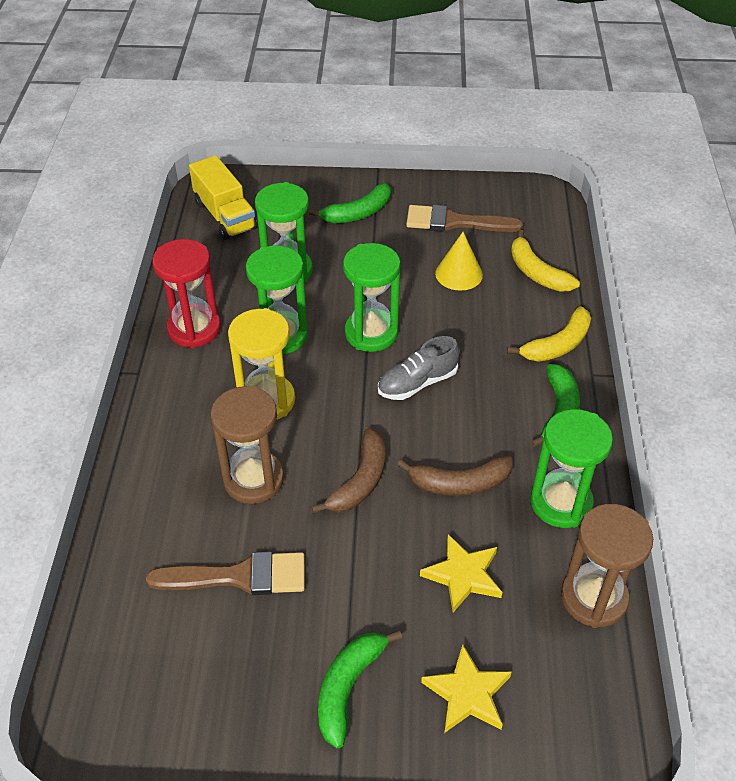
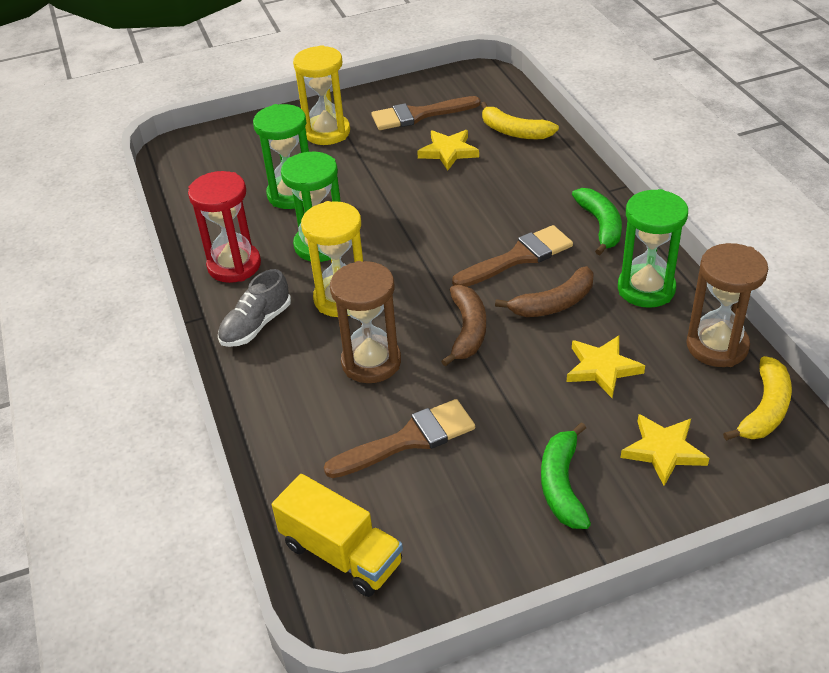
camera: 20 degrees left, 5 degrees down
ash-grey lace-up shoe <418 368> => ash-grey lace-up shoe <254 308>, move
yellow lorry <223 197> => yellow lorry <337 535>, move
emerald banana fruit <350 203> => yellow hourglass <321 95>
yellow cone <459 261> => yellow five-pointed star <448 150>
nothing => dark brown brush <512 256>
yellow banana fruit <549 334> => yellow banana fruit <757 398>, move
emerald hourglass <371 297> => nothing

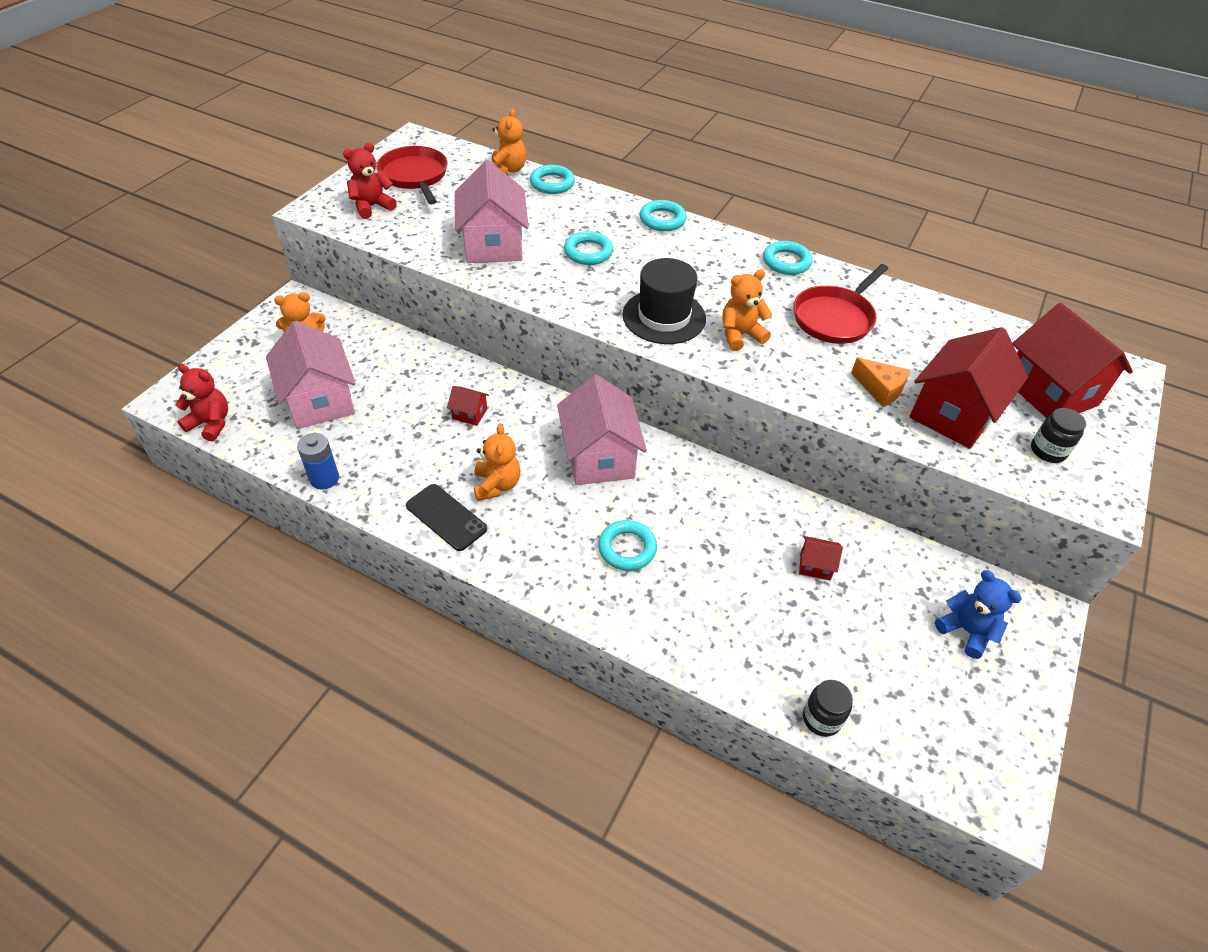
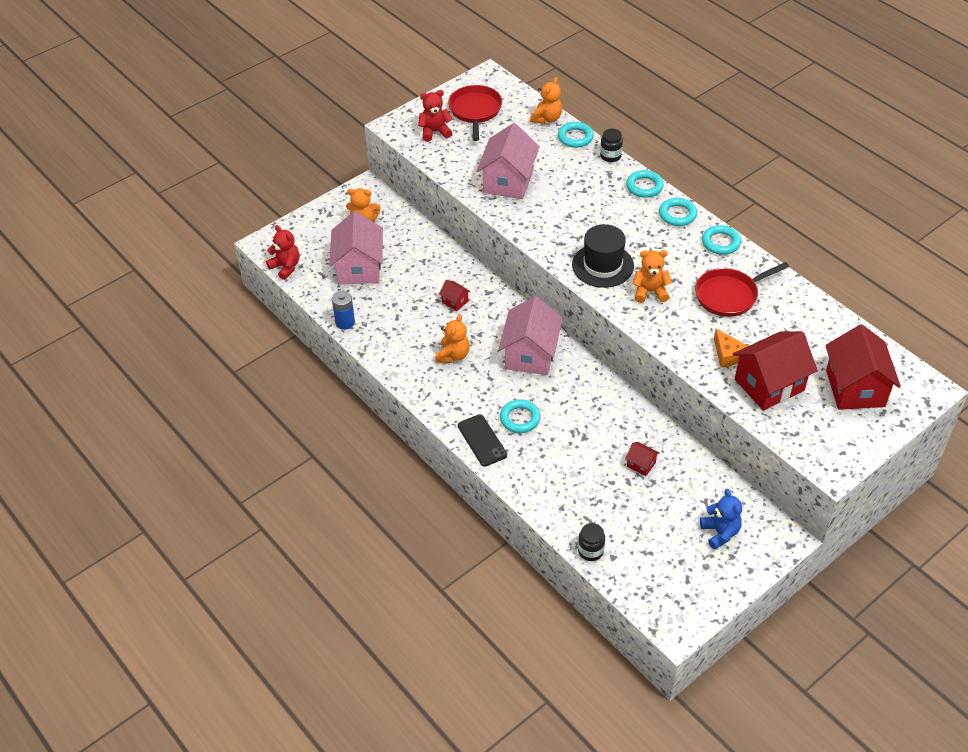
camera: 25 degrees right, 0 degrees up
ebony mobile phone <446 517> => ebony mobile phone <482 440>, move
ebony jam jar <1058 435> => ebony jam jar <611 145>, move
turquoise hoop <588 248> => turquoise hoop <678 212>, move

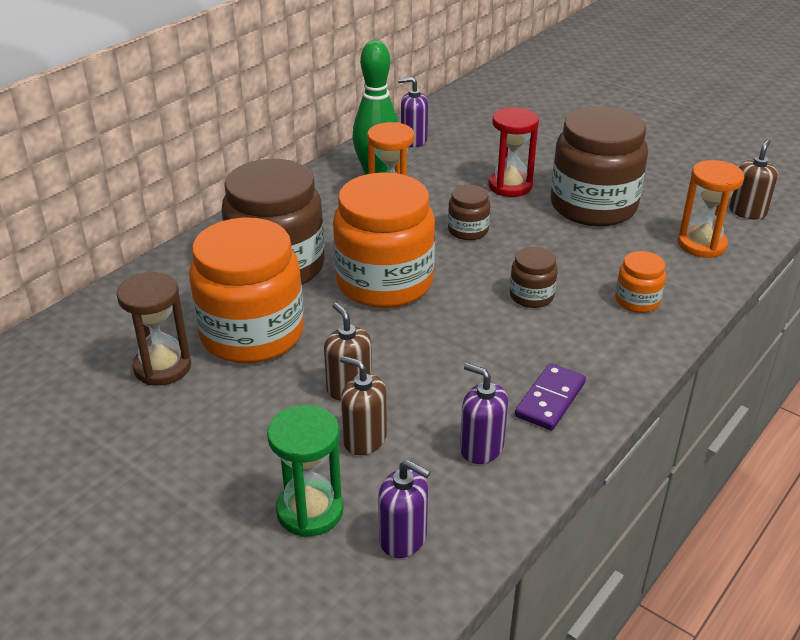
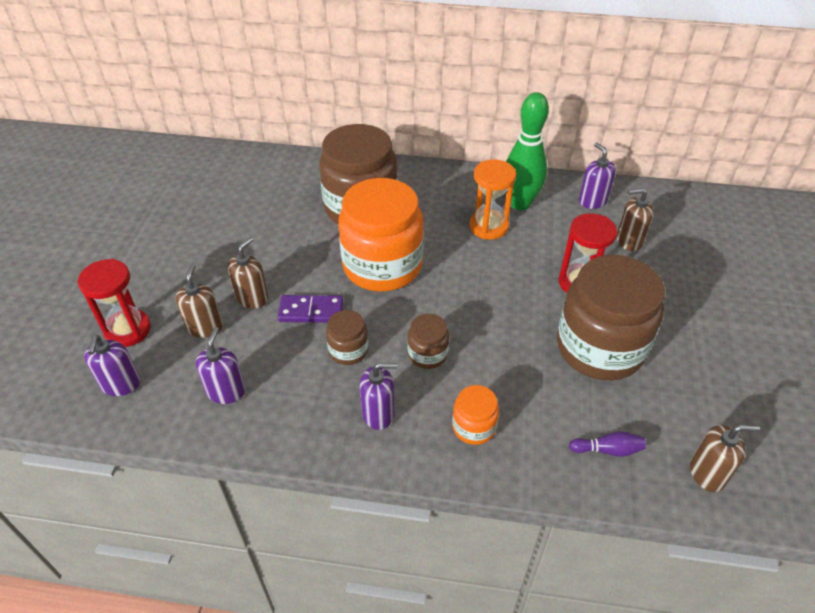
camera: 60 degrees right, 10 degrees up
emerald hourglass <305 471> => scarlet hourglass <114 303>
violet domino tile <550 397> => violet domino tile <311 309>, move
dark brown jam jar <469 212> => dark brown jam jar <347 337>, move
nothing => violet soap pump <378 396>
bright orange hourglass <711 209> => violet skittle <607 444>
nothing => dark brown soap pump <635 219>
dark brown hourglass <154 329> => nothing
bright orange jam jar <246 290> => nothing

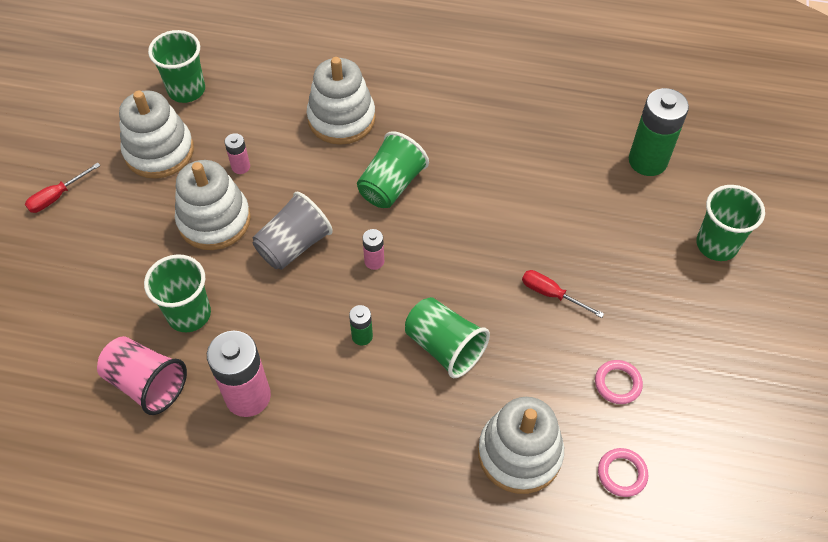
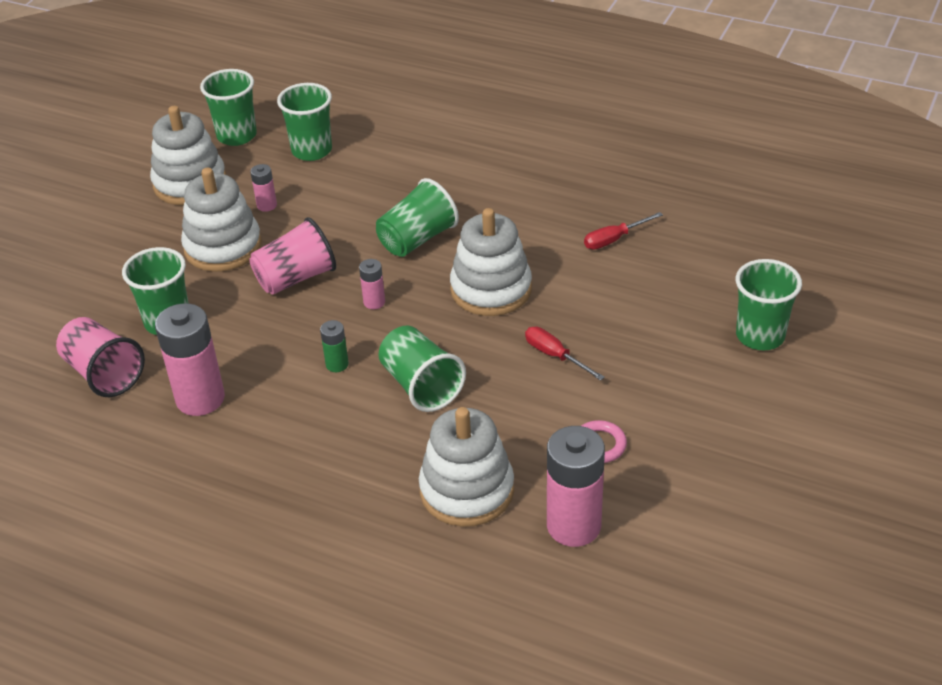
camera: 15 degrees right, 15 degrees down
ash-grey tumbler <293 231> => rosy tumbler <292 256>
nothing => emerald tumbler <304 122>
white stacking rings <341 101> => white stacking rings <491 262>, move
rosy hoop <623 472> => rosy battery <576 486>
scarlet screwdriver <63 188> => scarlet screwdriver <623 231>, move
emerald battery <659 132> => nothing

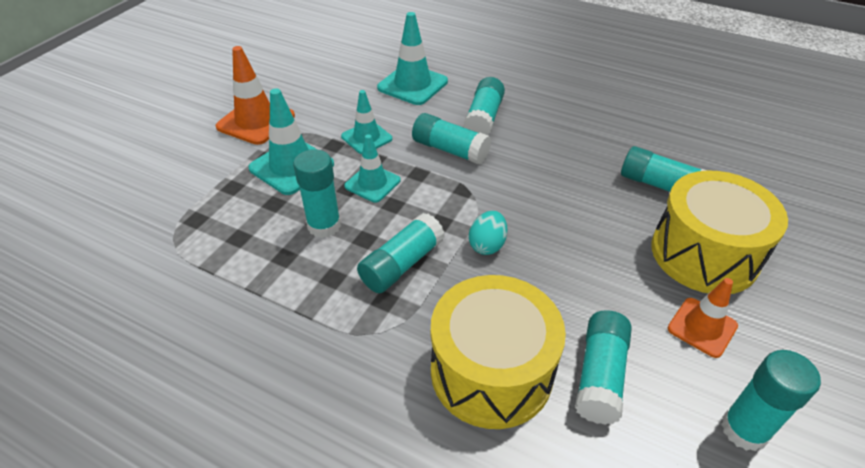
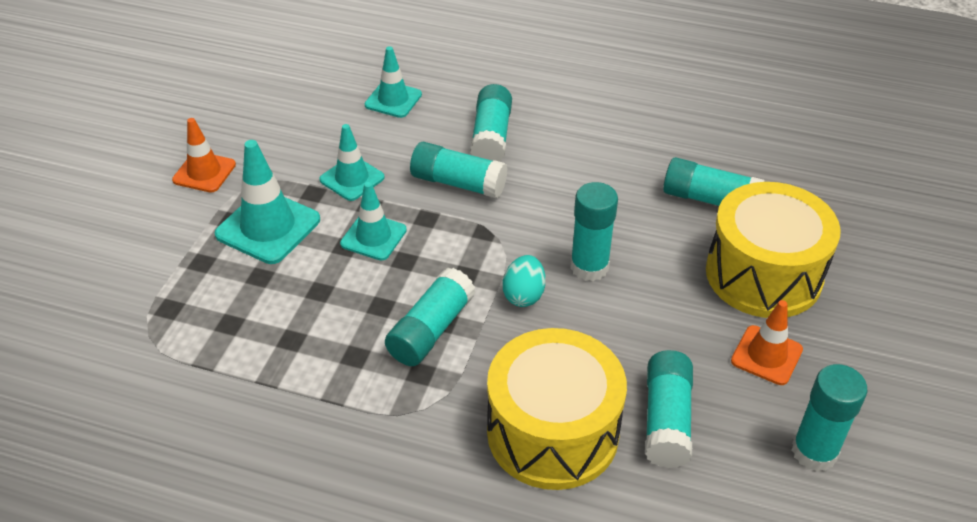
camera: 10 degrees left, 0 degrees up
bright orange traffic cone <255 95> => bright orange traffic cone <204 155>, x0.65
turquoise traffic cone <412 58> => turquoise traffic cone <393 82>, x0.65
turquoise glue stick <317 193> => turquoise glue stick <594 231>, move

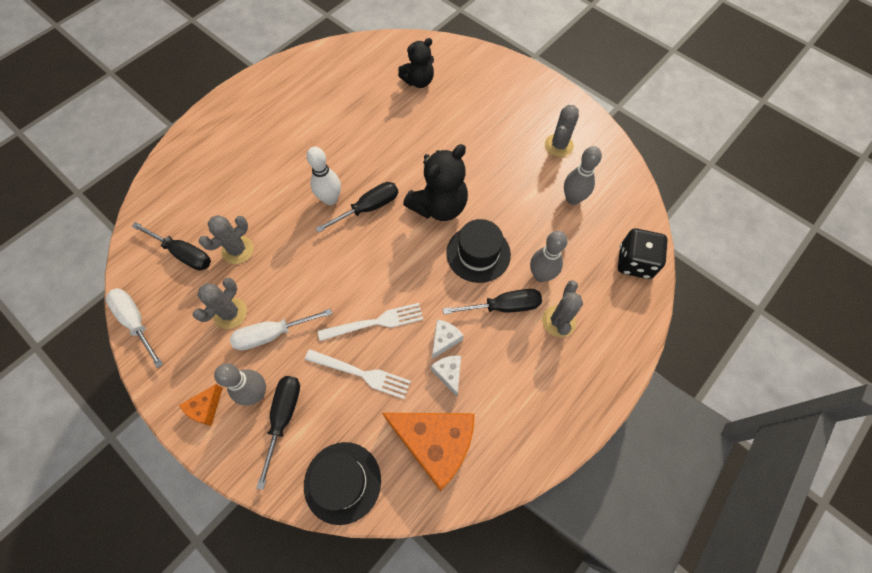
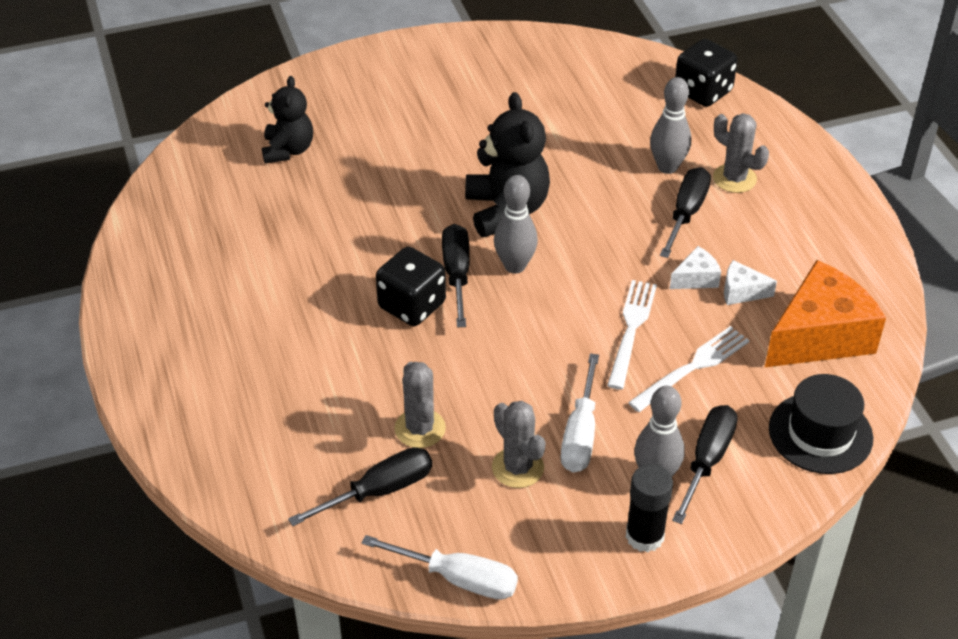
camera: 60 degrees left, 20 degrees down
white screwdriver <134 328> => white screwdriver <440 567>, 150 degrees counterclockwise
white skittle <323 176> => ebony game die <411 286>
ash-grey skittle <583 175> => ash-grey skittle <516 224>, move
bright orange cheese <201 405> => ebony glue stick <649 508>
white cheese <448 339> => white cheese <695 267>, 90 degrees clockwise
ebony screwdriver <278 433> => ebony screwdriver <705 464>, 75 degrees clockwise
ebony tall hat <478 251> => nothing
ash-grey cactus <562 131> => nothing

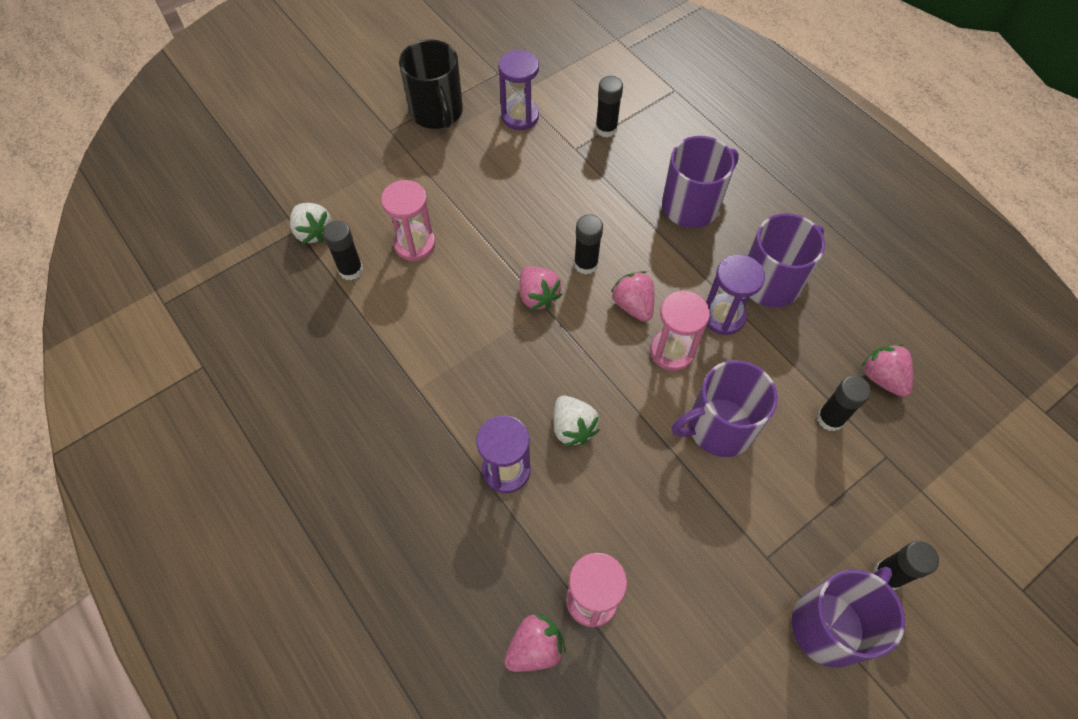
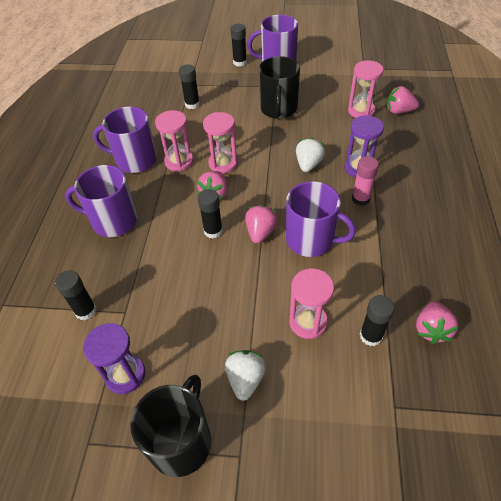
camera: 135 degrees left, 10 degrees down
violet hourglass <735 294> => rosy hourglass <174 141>
white toy strawberry <311 223> => white toy strawberry <245 375>, move
nothing => ebony mug <279 87>
violet mug <725 408> => violet mug <321 219>, move
nothing => rosy glue stick <365 181>
rosy toy strawberry <887 370> => rosy toy strawberry <437 322>, move

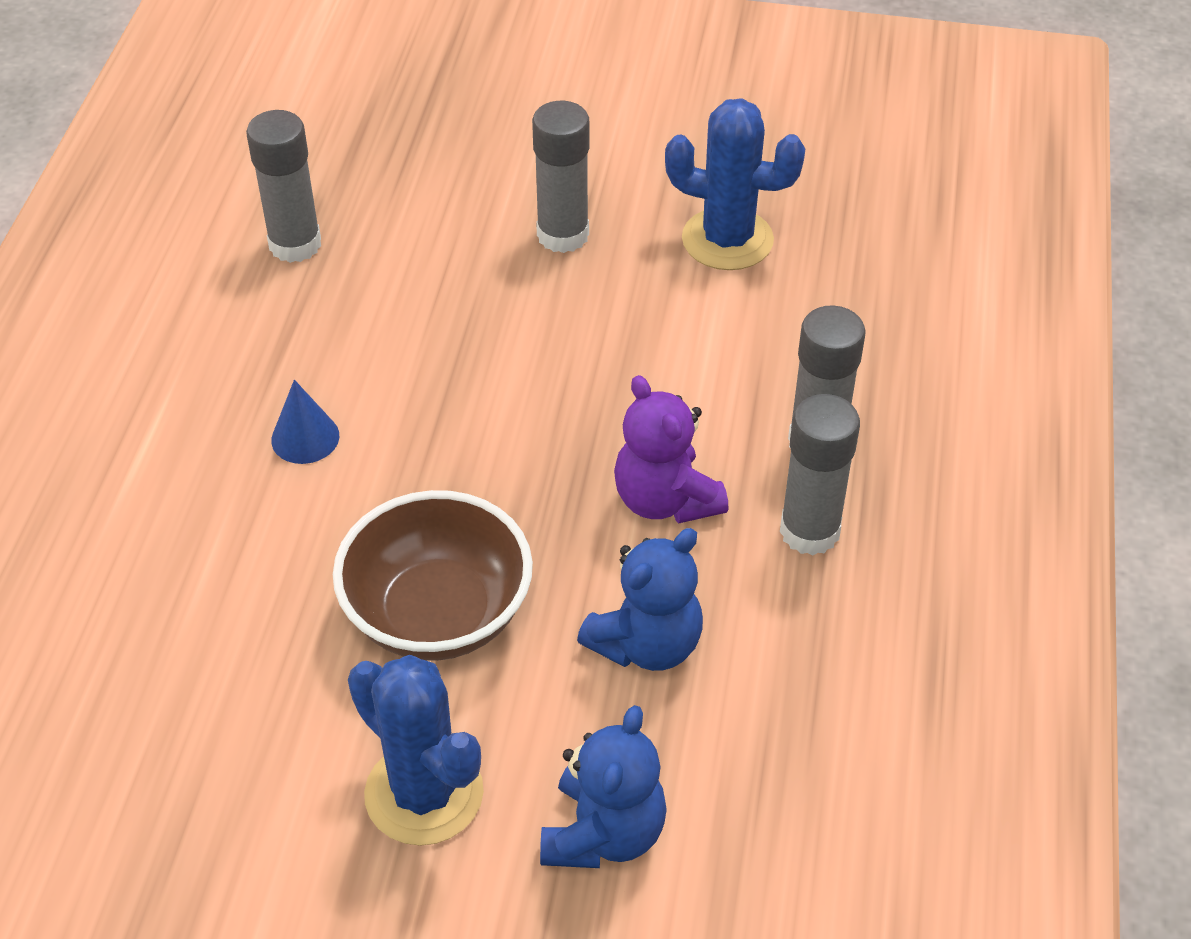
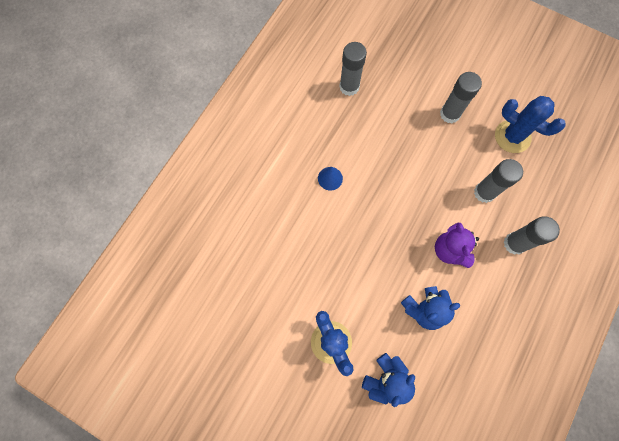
camera: 20 degrees right, 25 degrees up
ash-grey glue stick <820 474> => ash-grey glue stick <498 181>, move
dark brown serving bowl <433 575> => nothing

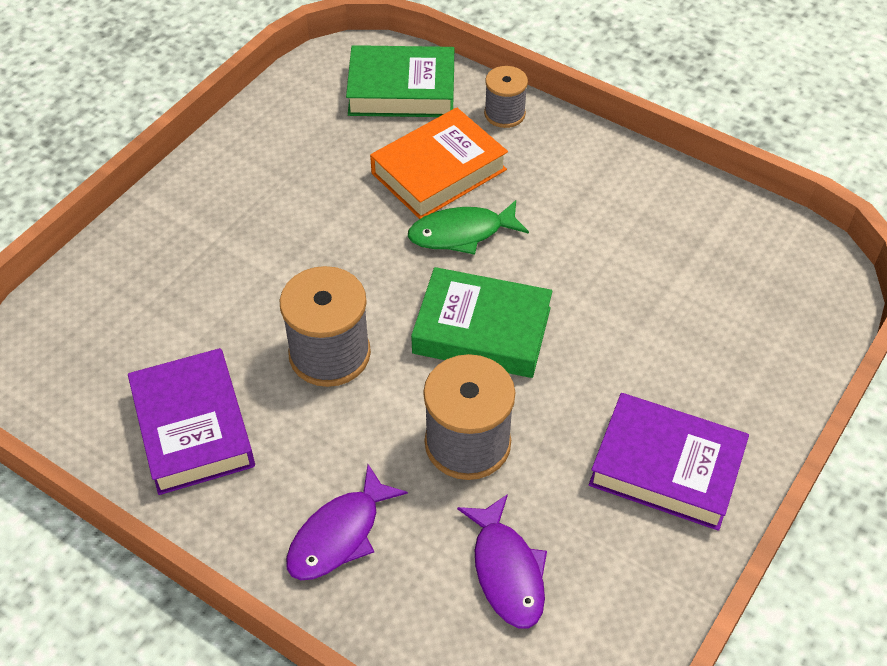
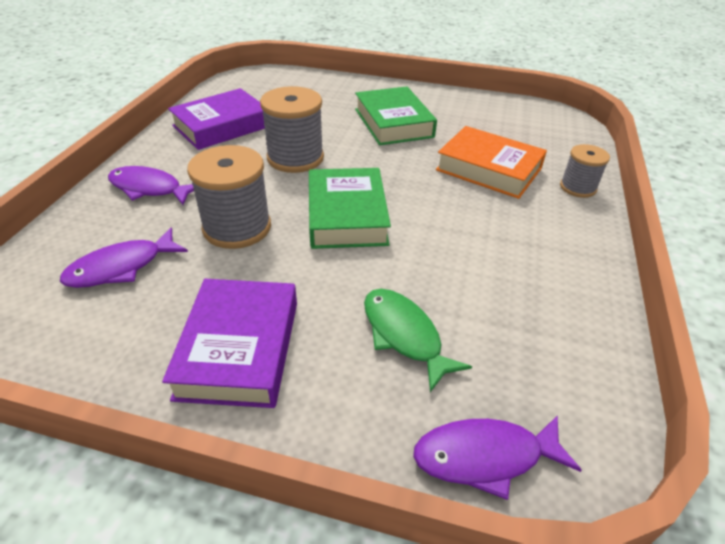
camera: 70 degrees right, 10 degrees down
emerald hardback <400 81> => emerald hardback <396 115>, move
emerald fish figure <468 227> => emerald fish figure <418 340>, move
nothing => violet fish figure <497 457>

